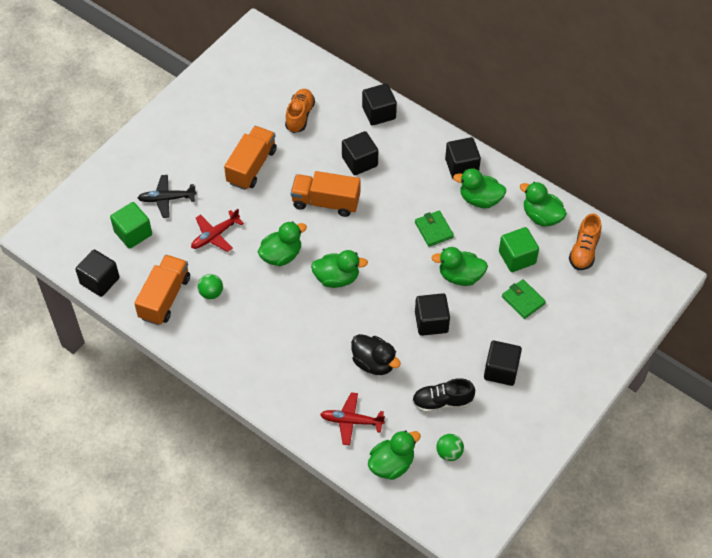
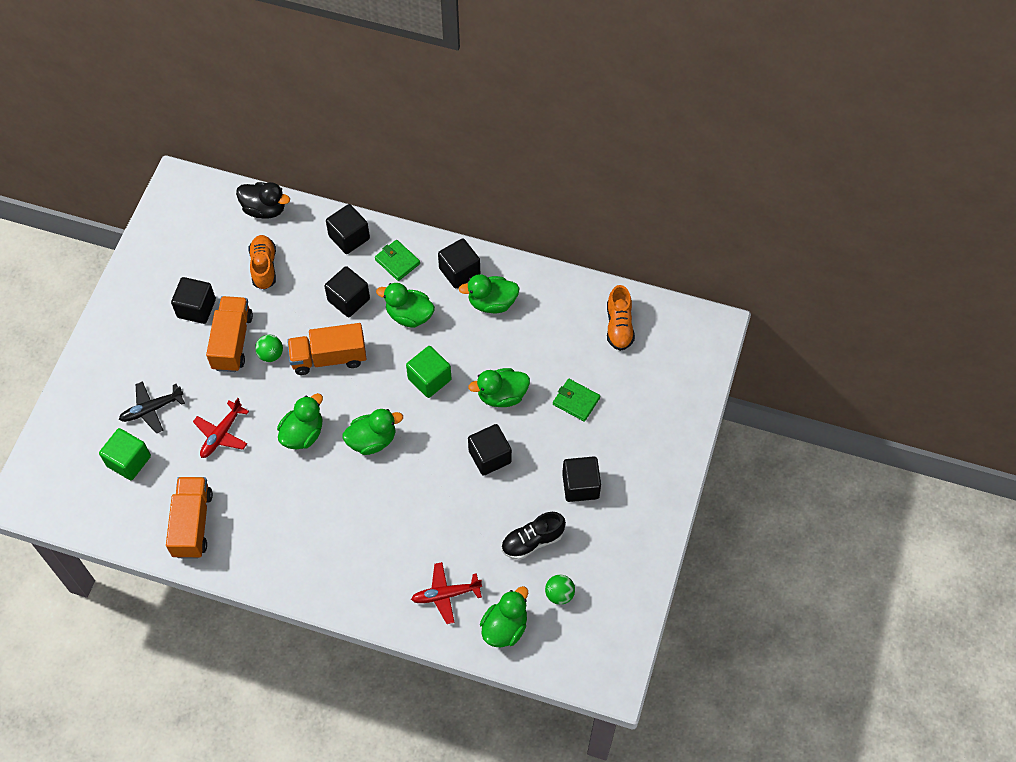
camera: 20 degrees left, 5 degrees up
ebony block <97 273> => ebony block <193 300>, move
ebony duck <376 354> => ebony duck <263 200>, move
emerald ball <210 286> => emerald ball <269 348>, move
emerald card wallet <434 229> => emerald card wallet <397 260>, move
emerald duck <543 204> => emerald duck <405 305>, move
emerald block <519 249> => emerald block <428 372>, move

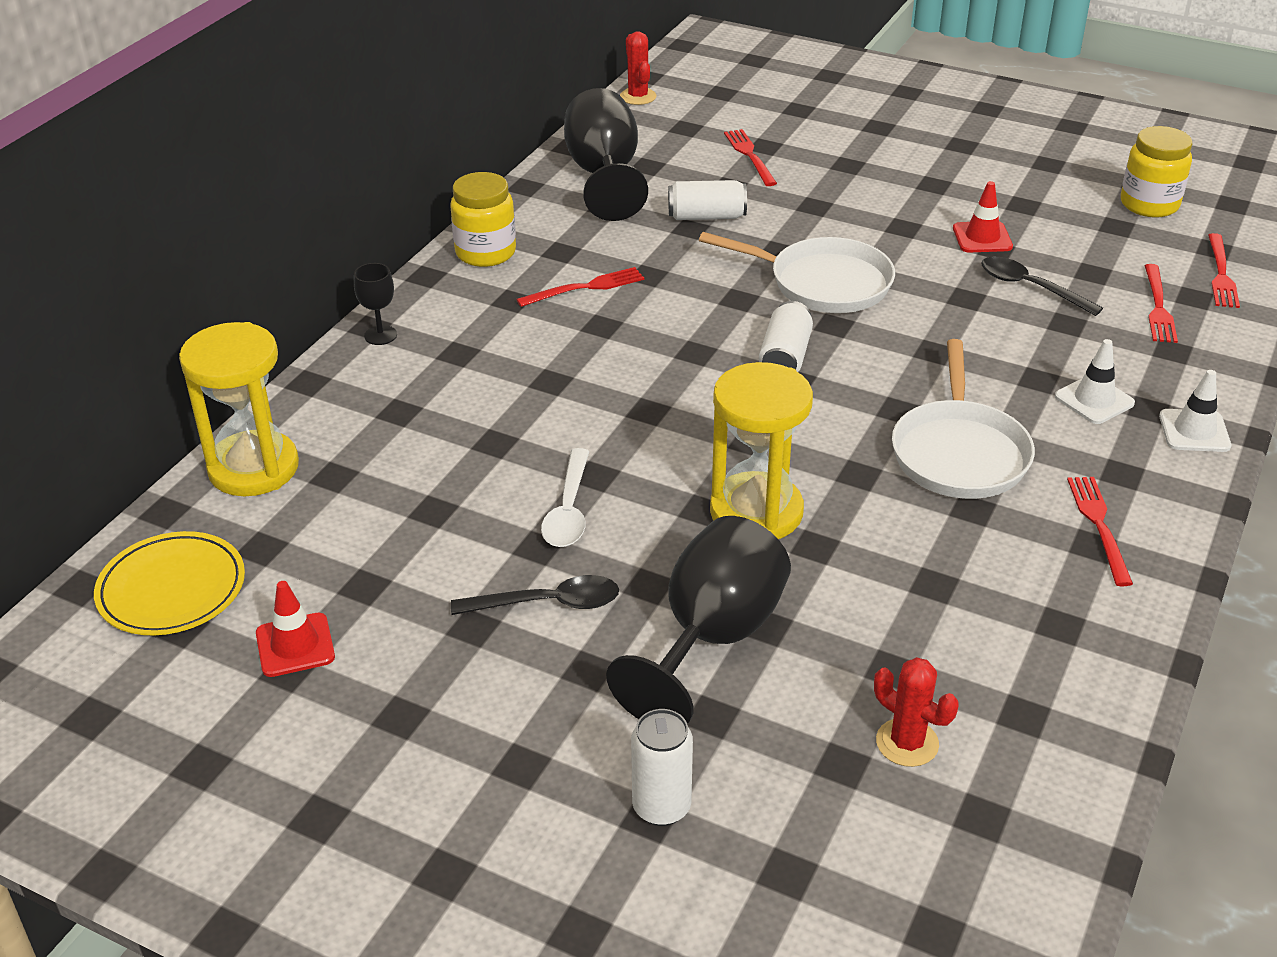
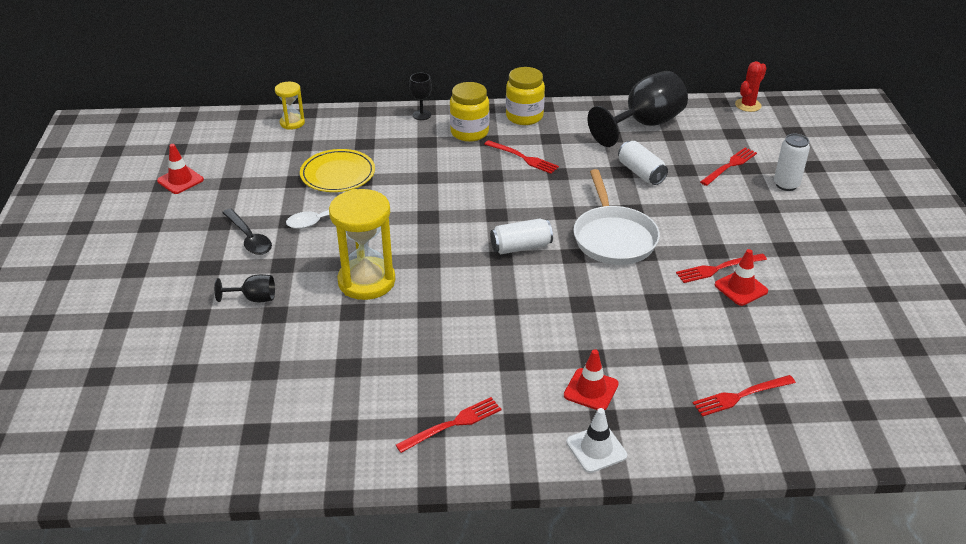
camera: 60 degrees right, 0 degrees up
ebony goblet <698 620> => ebony goblet <244 288>, x0.46
yellow hourglass <239 409> => yellow hourglass <290 106>, x0.53
yellow flat dish <169 583> => yellow flat dish <337 170>, move
yellow jam jar <1156 171> => yellow jam jar <469 112>, move
white traffic cone <1095 381> => scarlet traffic cone <591 380>
scarlet dinner fork <1224 270> => scarlet dinner fork <721 268>, move
white tin <662 767> => white tin <792 162>, move
scarlet cactus <916 712> => nothing
white pan <963 419> => nothing
ebony tablespoon <1042 286> => nothing

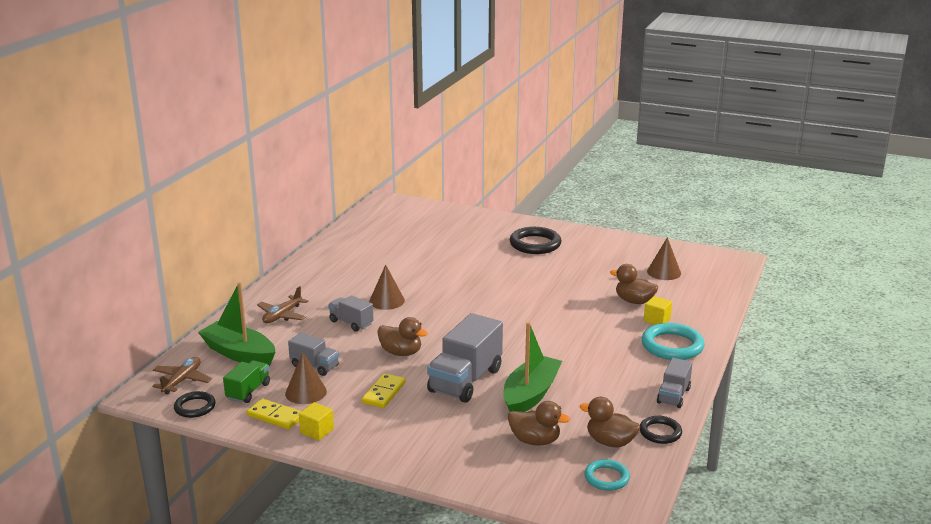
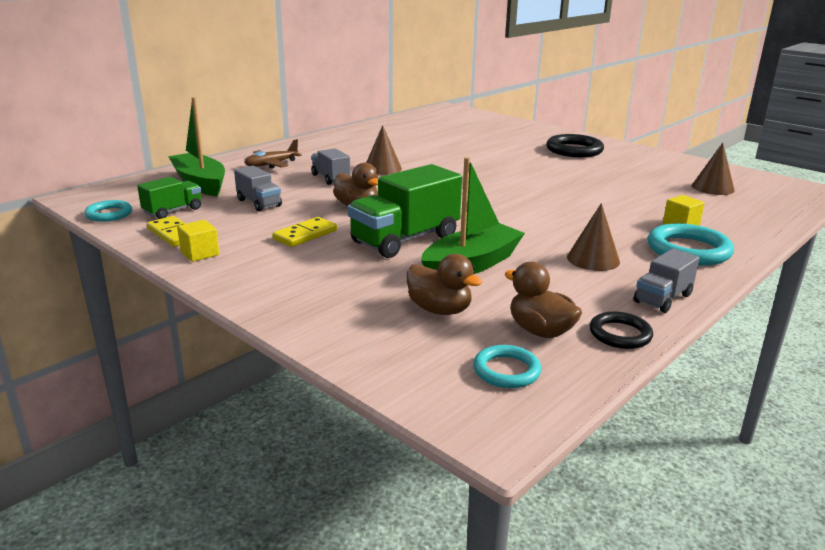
camera: 20 degrees right, 0 degrees up
ebony hoop <195 404> => turquoise hoop <108 211>
ash-grey lorry <465 358> => emerald lorry <405 211>
dark brown cone <306 378> => dark brown cone <593 237>, move
dark brown plane <182 375> => nothing
dark brown duck <634 284> => nothing

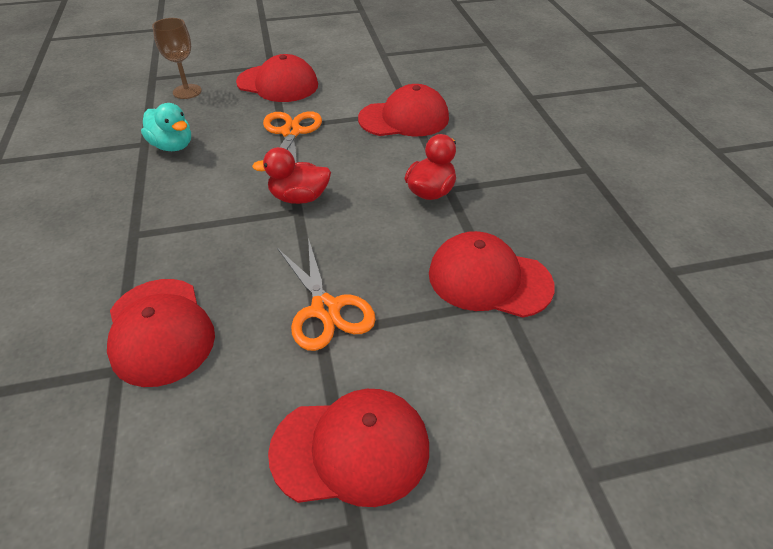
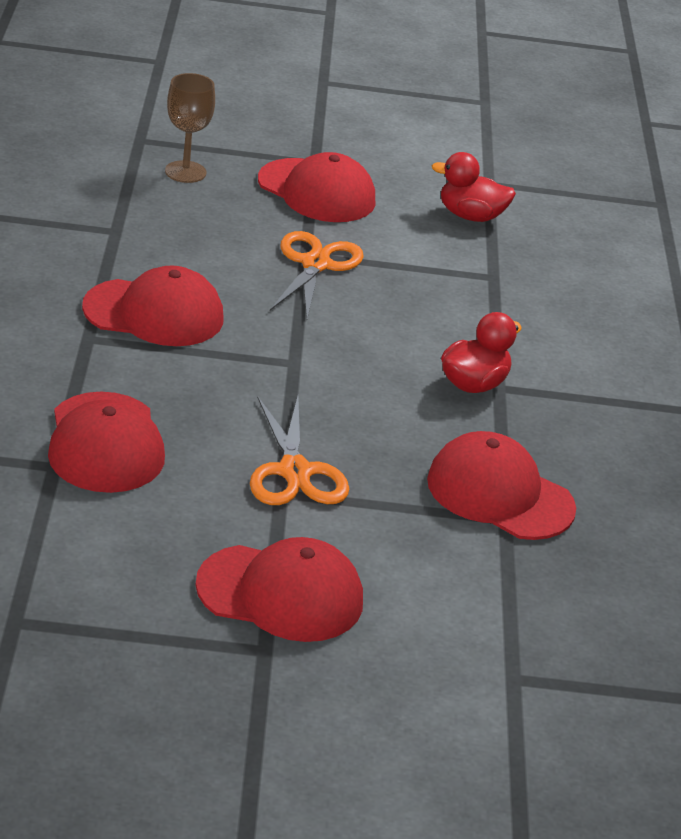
camera: 10 degrees right, 10 degrees down
scarlet cap <403 110> => scarlet cap <153 305>, move
scarlet duck <291 175> => scarlet duck <474 187>, move
turquoise duck <166 127> => nothing

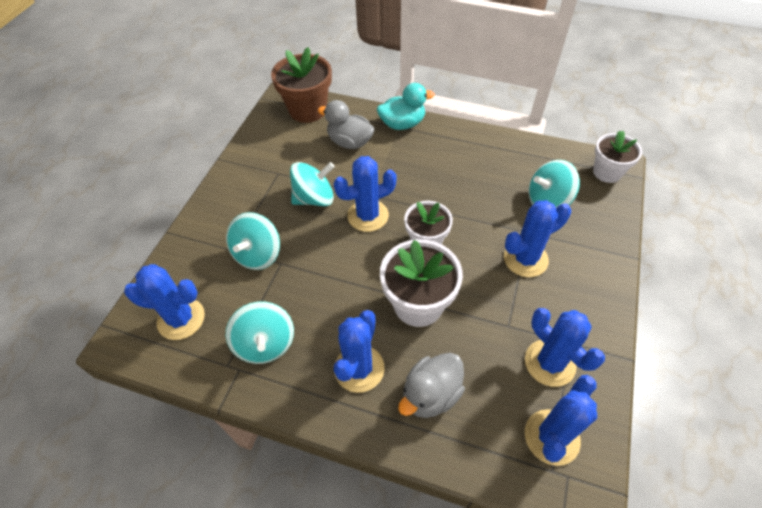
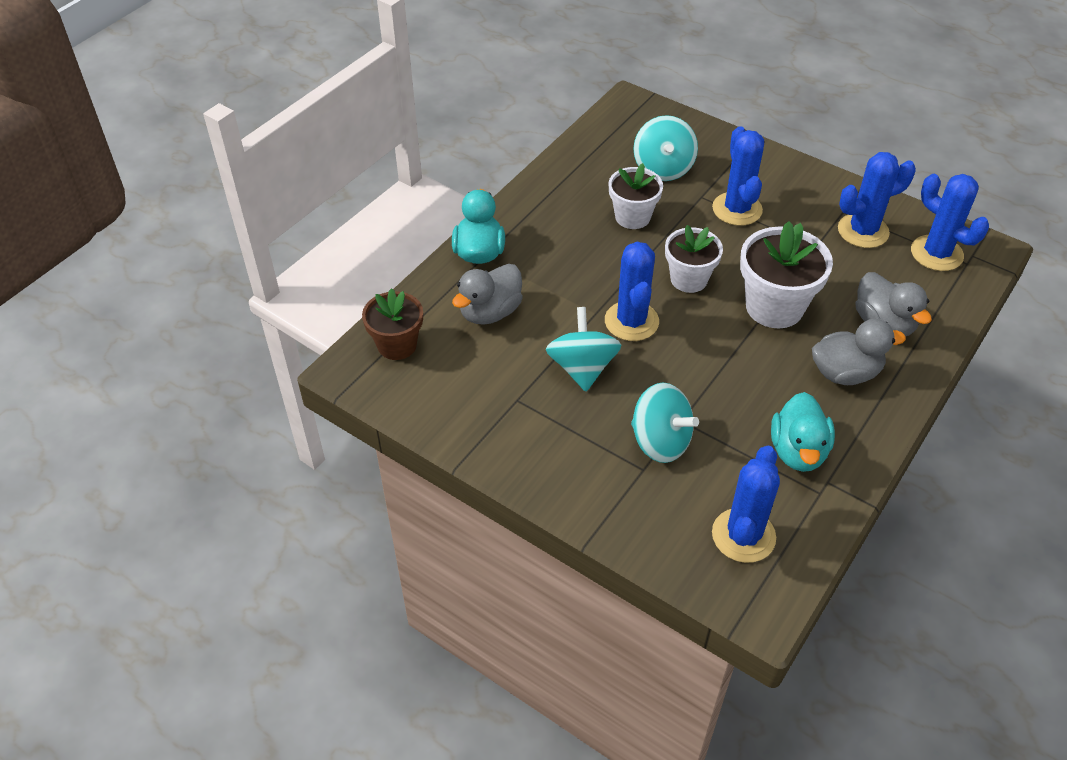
camera: 75 degrees left, 5 degrees down
dark brown plant pot <301 85> => dark brown plant pot <392 324>, x0.66
white plant pot <617 156> => white plant pot <635 196>, move
turquoise spinning top <260 332> => turquoise duck <803 432>
blue cactus <359 351> => ash-grey duck <859 352>

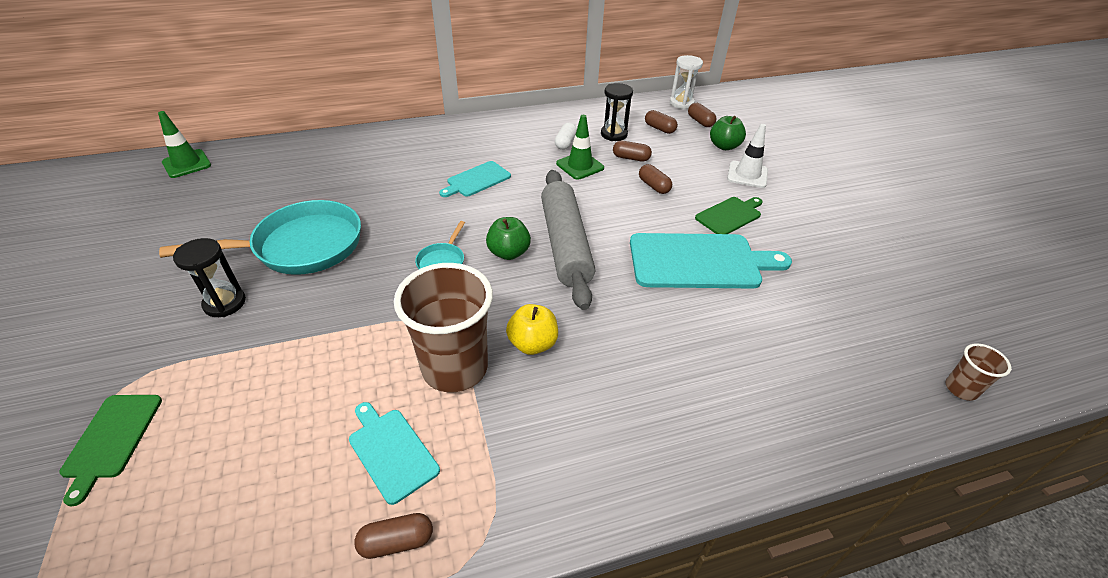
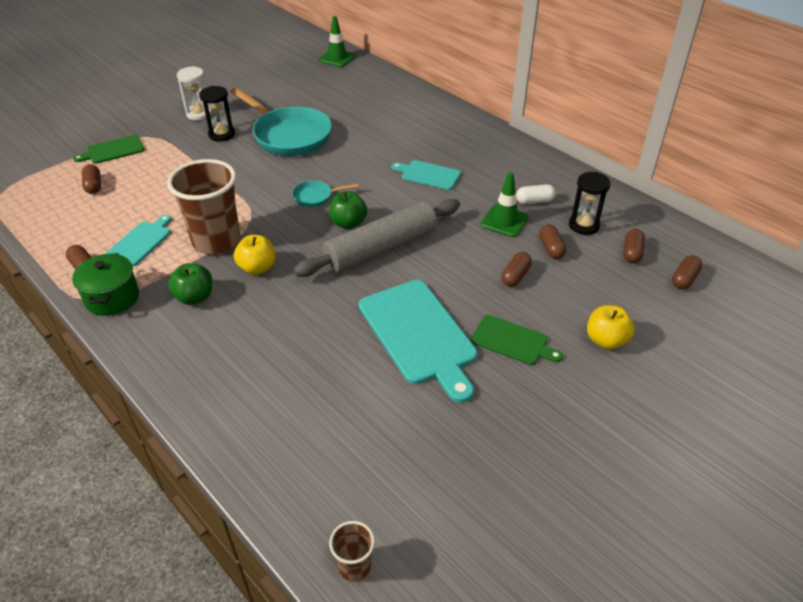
camera: 65 degrees right, 0 degrees up
nothing => emerald pot <105 284>
nothing => dark brown pill shape <91 179>
emerald toy apple <728 133> => emerald toy apple <190 284>, move
white hourglass <686 82> => white hourglass <194 93>, move
white traffic cone <747 156> => yellow toy apple <610 327>

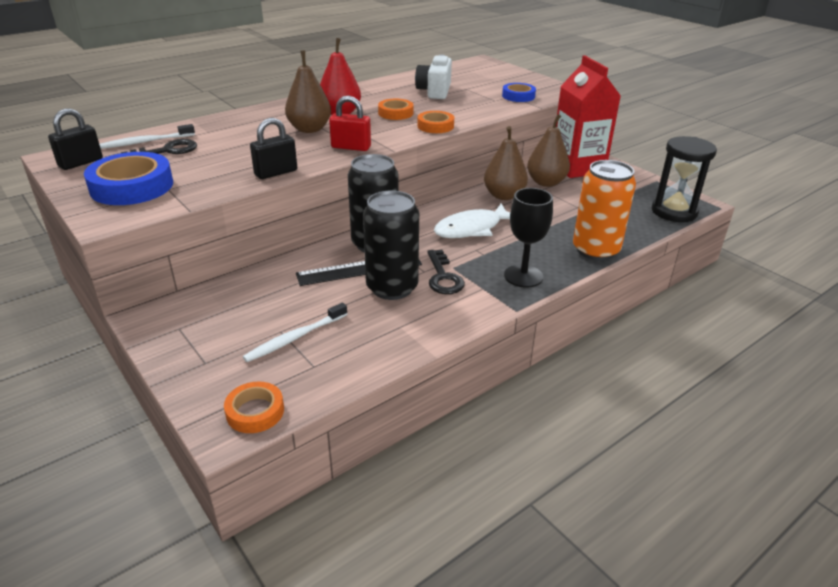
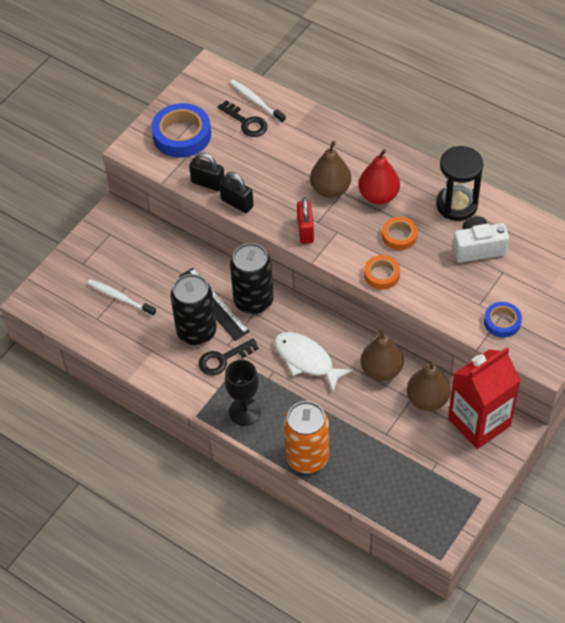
camera: 75 degrees right, 20 degrees up
ebony lock <75 139> => ebony lock <206 171>, move
ebony hourglass <684 179> => ebony hourglass <459 183>, move
bright orange roll of tape <254 407> => nothing

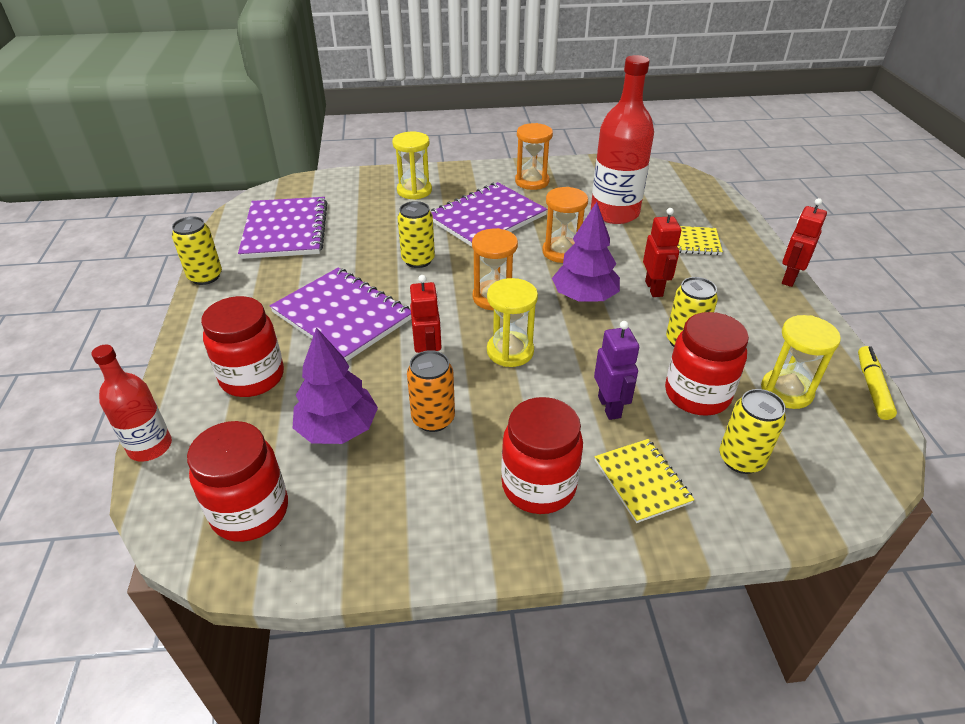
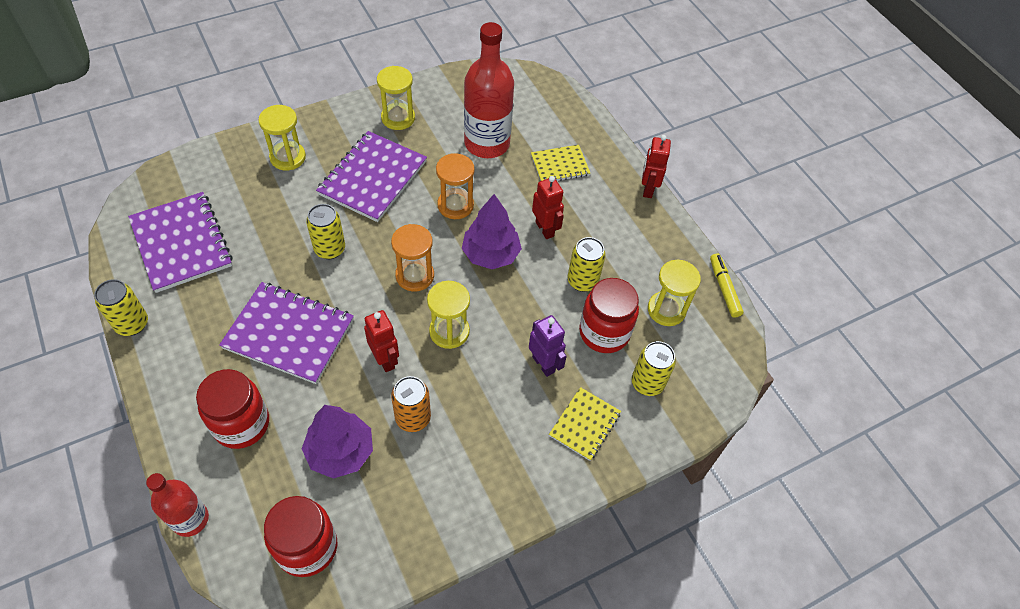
camera: 25 degrees left, 15 degrees up
bright orange hourglass <534 156> => yellow hourglass <396 98>
yellow exercise book <644 481> => yellow exercise book <585 424>, 75 degrees clockwise
scarlet jam jar <542 455> => nothing

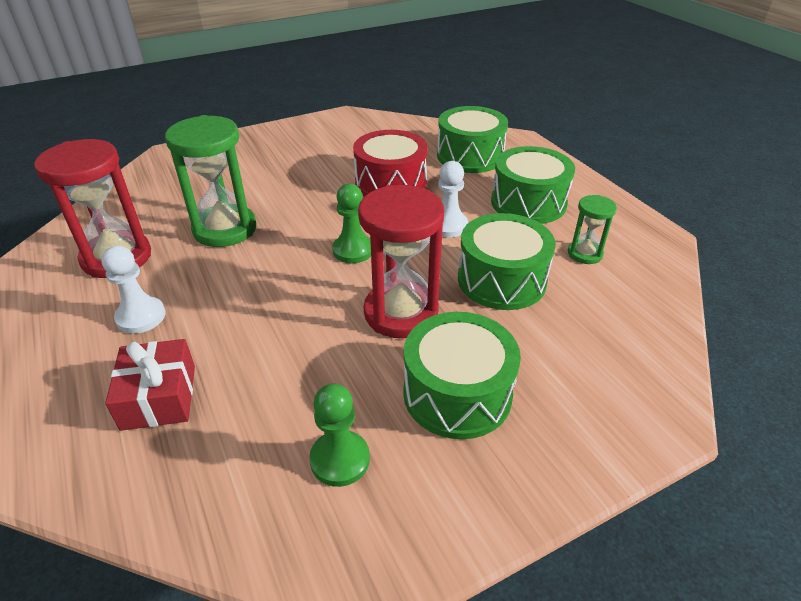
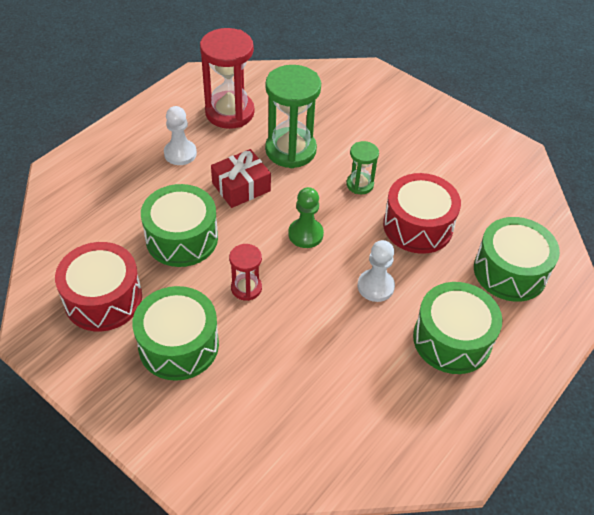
camera: 65 degrees right, 10 degrees up
emerald chess pawn <339 435> => scarlet toy drum <98 286>
emerald toy drum <507 261> => emerald toy drum <179 225>, move
scarlet present <150 385> => scarlet present <241 178>, move
scarlet hourglass <401 261> => scarlet hourglass <245 272>, x0.52
emerald hourglass <592 229> => emerald hourglass <362 167>, move

